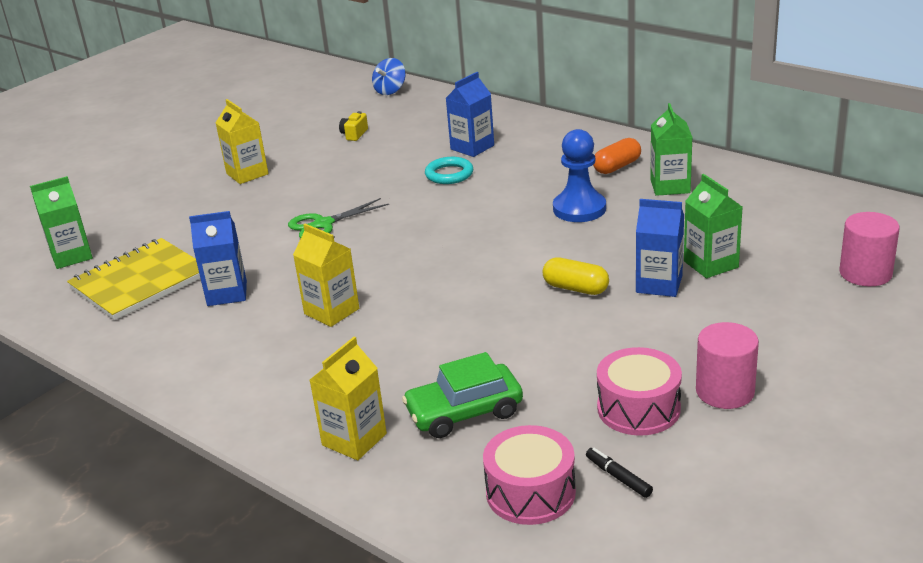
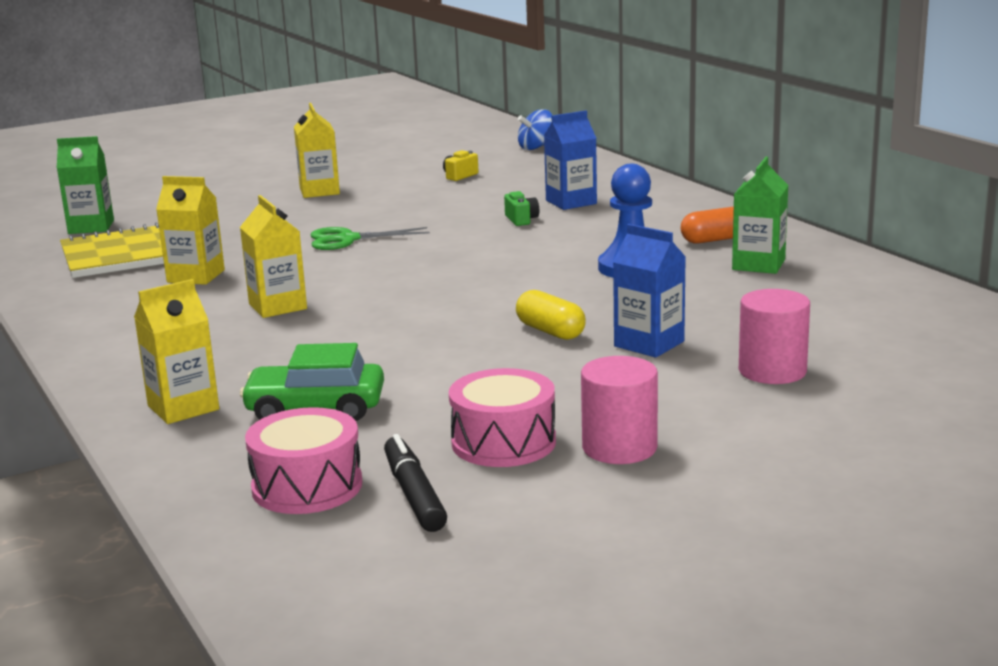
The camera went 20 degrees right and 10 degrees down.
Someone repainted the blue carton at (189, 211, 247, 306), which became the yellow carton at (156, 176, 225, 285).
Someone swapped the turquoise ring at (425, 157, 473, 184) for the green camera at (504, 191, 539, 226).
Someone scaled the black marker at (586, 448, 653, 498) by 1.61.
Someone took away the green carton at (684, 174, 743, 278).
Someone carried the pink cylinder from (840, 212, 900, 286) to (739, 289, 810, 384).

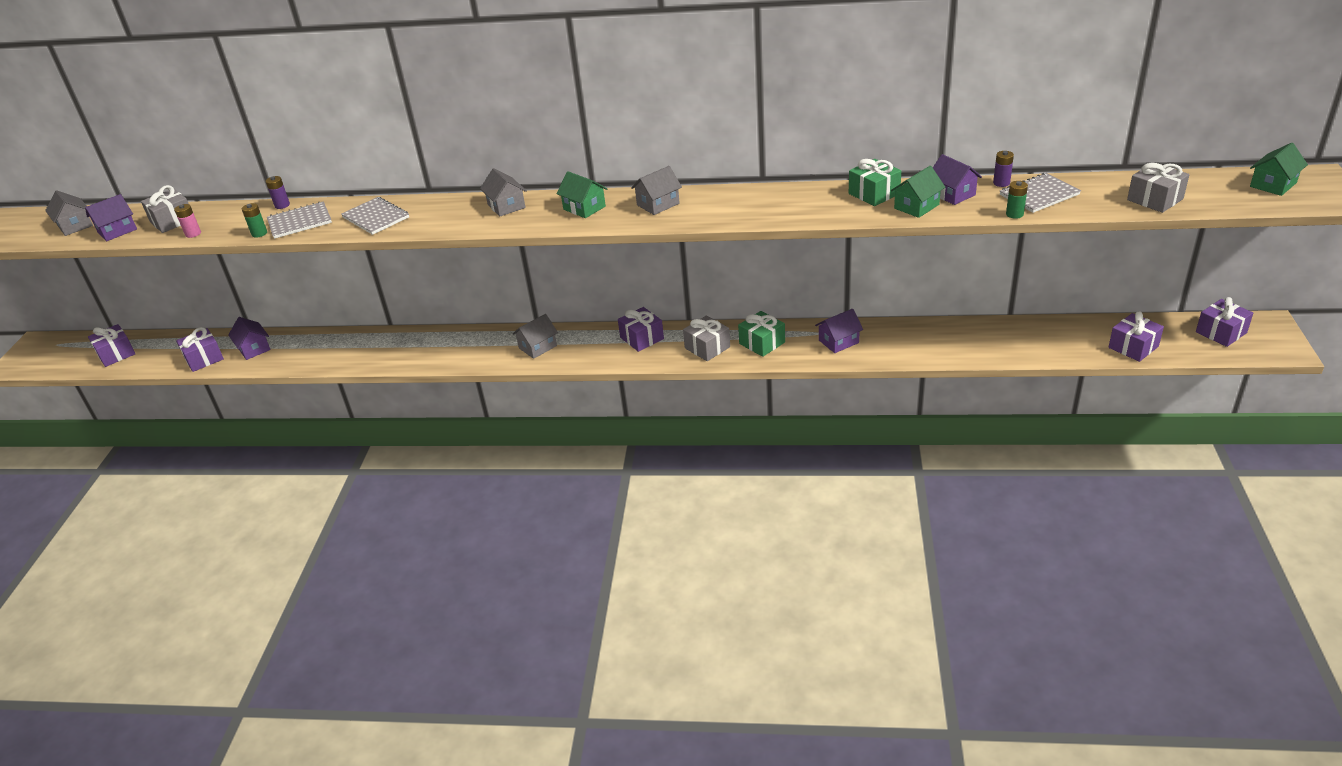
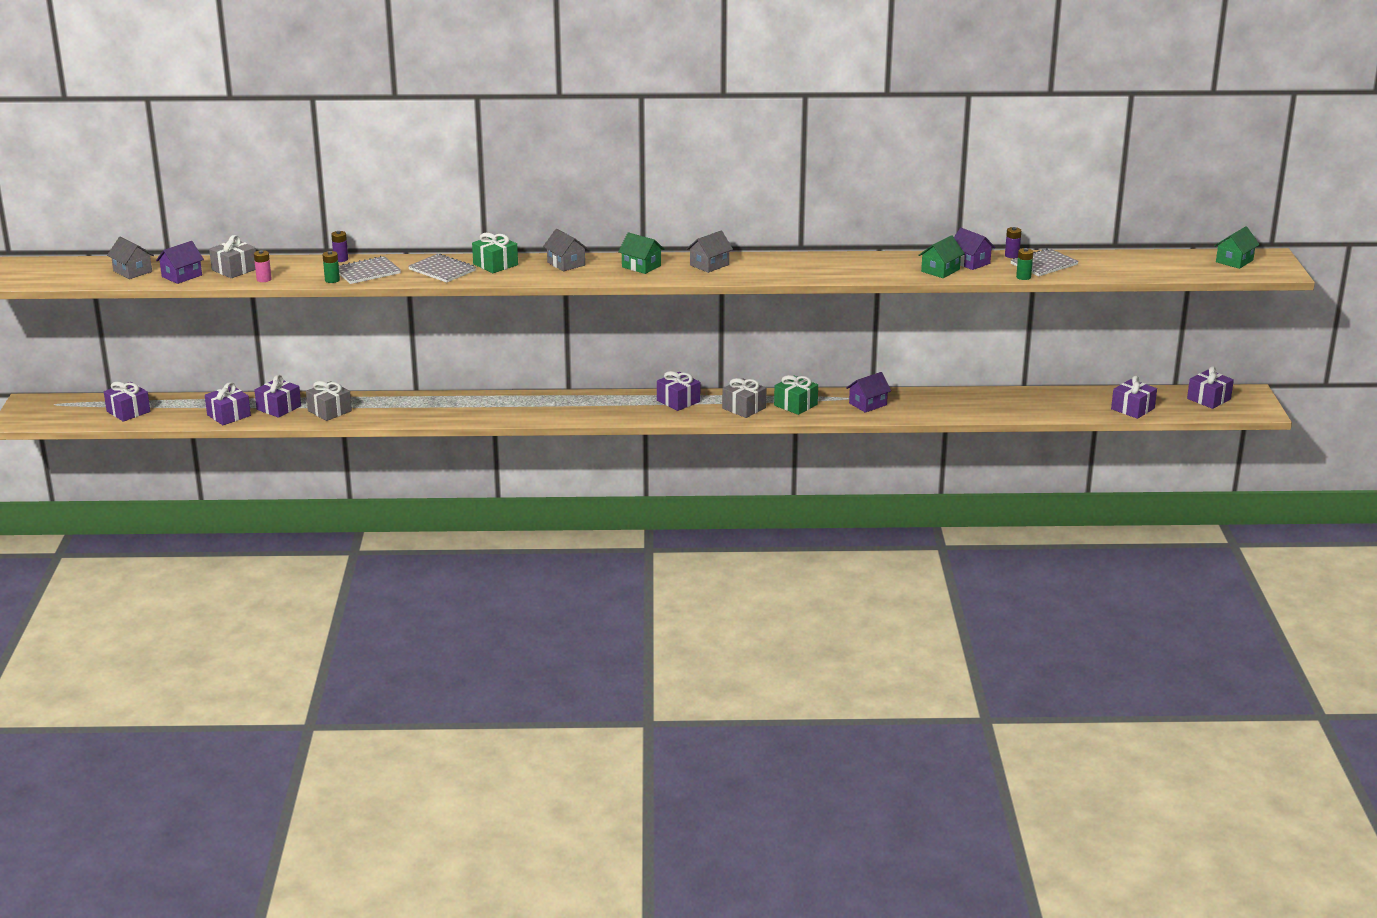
The camera went 10 degrees left and 10 degrees down.
Someone swapped the purple house at (228, 317, 271, 360) for the purple gift at (254, 375, 301, 418).
Someone took away the grey house at (513, 314, 558, 359).
Someone carried the green gift from (849, 159, 901, 206) to (472, 233, 518, 273).
Someone carried the grey gift from (1127, 162, 1190, 213) to (306, 381, 352, 421).

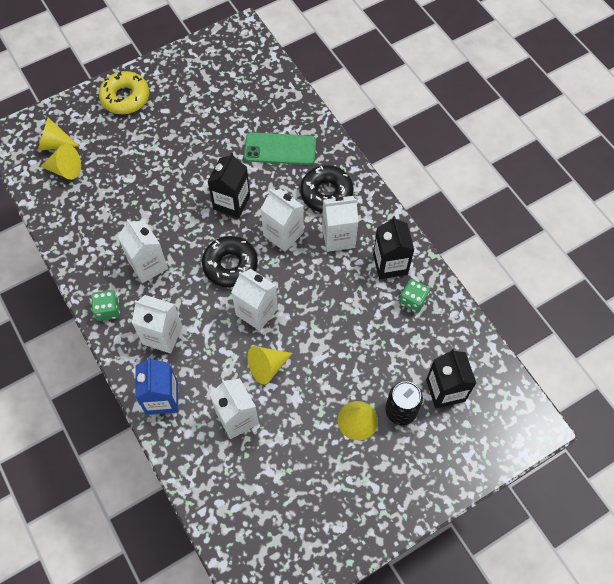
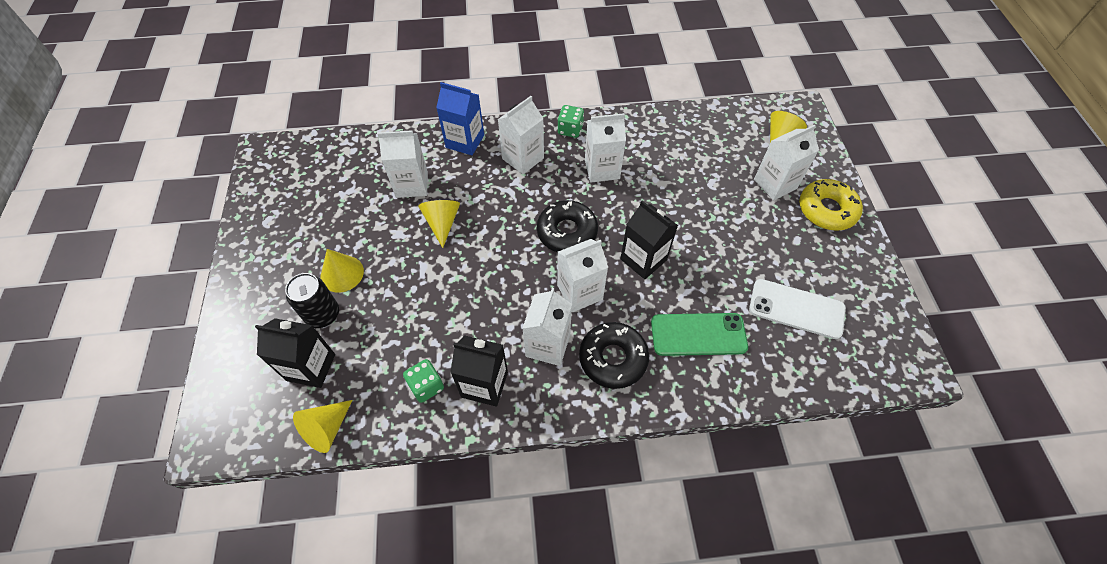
The camera went 115 degrees right and 5 degrees down.
Someone carried the yellow cone from (40, 144, 81, 180) to (293, 400, 352, 453).
Someone carried the white carton from (231, 269, 278, 331) to (754, 125, 819, 200).
Someone rotated the green phone at (244, 132, 316, 165) by 60 degrees clockwise.
Someone put down the white phone at (749, 279, 846, 339).

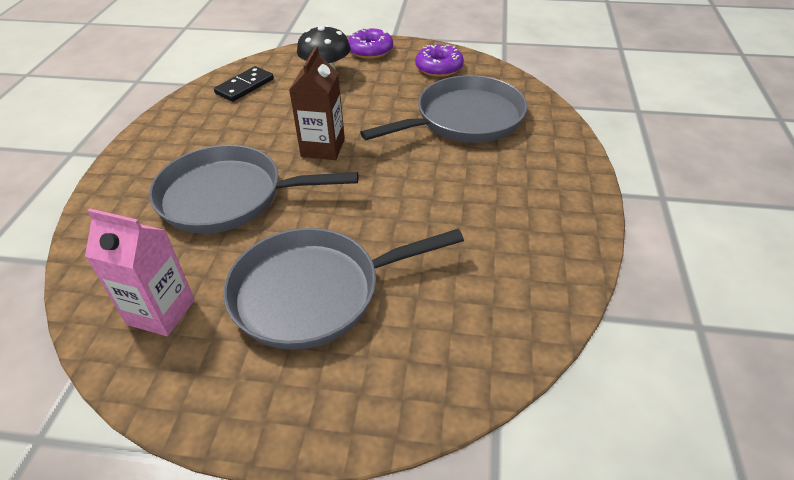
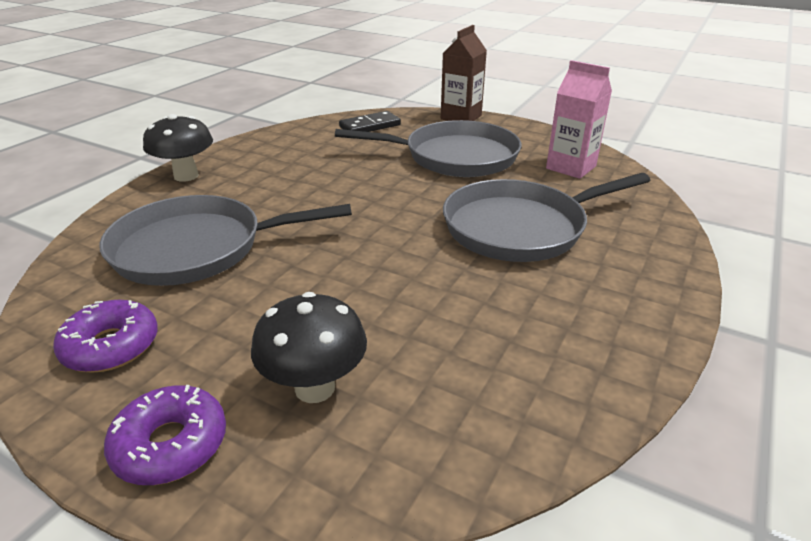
The camera went 160 degrees left and 10 degrees down.
Someone rotated the grey pan at (149, 145, 358, 234) by 135 degrees clockwise.
Someone carried the black domino from (214, 66, 274, 102) to (339, 111, 401, 132).
Someone carried the brown carton from (289, 46, 345, 160) to (441, 25, 487, 121).
Someone put down the black mushroom at (143, 114, 213, 182).

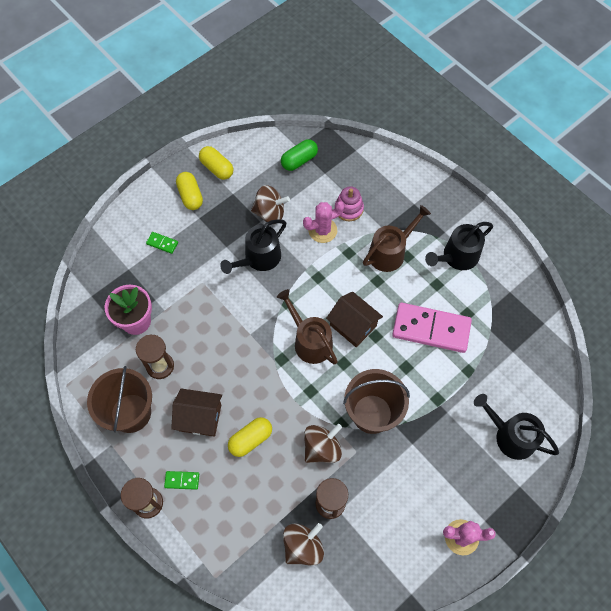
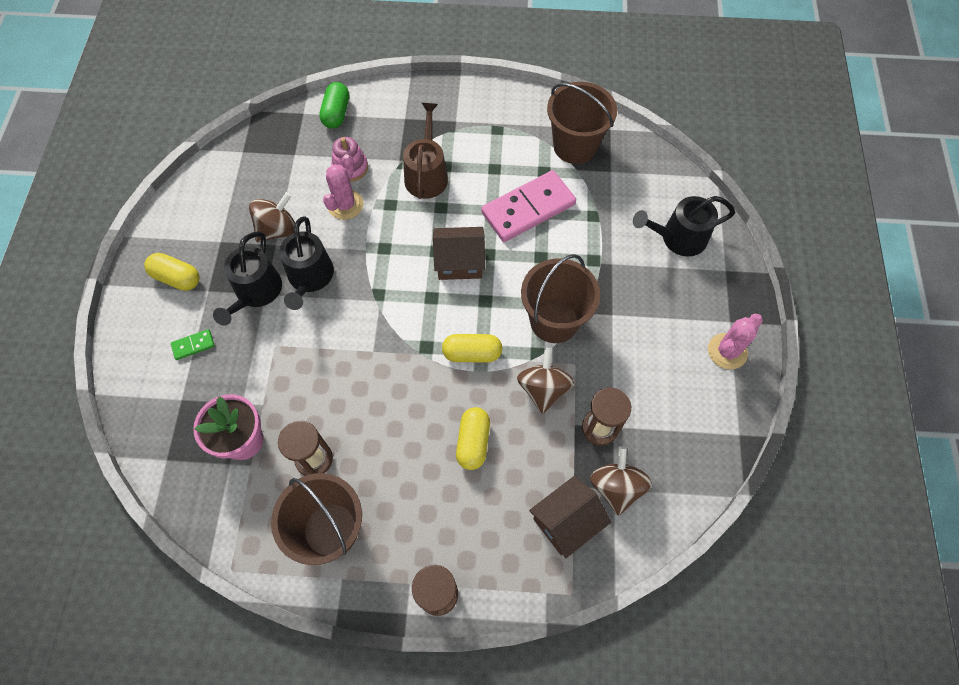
The camera went 45 degrees left and 0 degrees up.
Someone took away the green domino at (164, 471, 199, 490).
Someone carried the brown house from (171, 389, 222, 437) to (529, 476, 611, 558).
Someone carried the yellow capsule from (199, 146, 233, 180) to (442, 334, 502, 362).
Someone took away the brown watering can at (277, 289, 338, 365).
Someone carried the green capsule from (281, 139, 318, 171) to (319, 82, 349, 129).
Someone carried the black watering can from (425, 222, 493, 270) to (213, 231, 282, 326).
Someone put down the brown bucket at (547, 82, 617, 164).

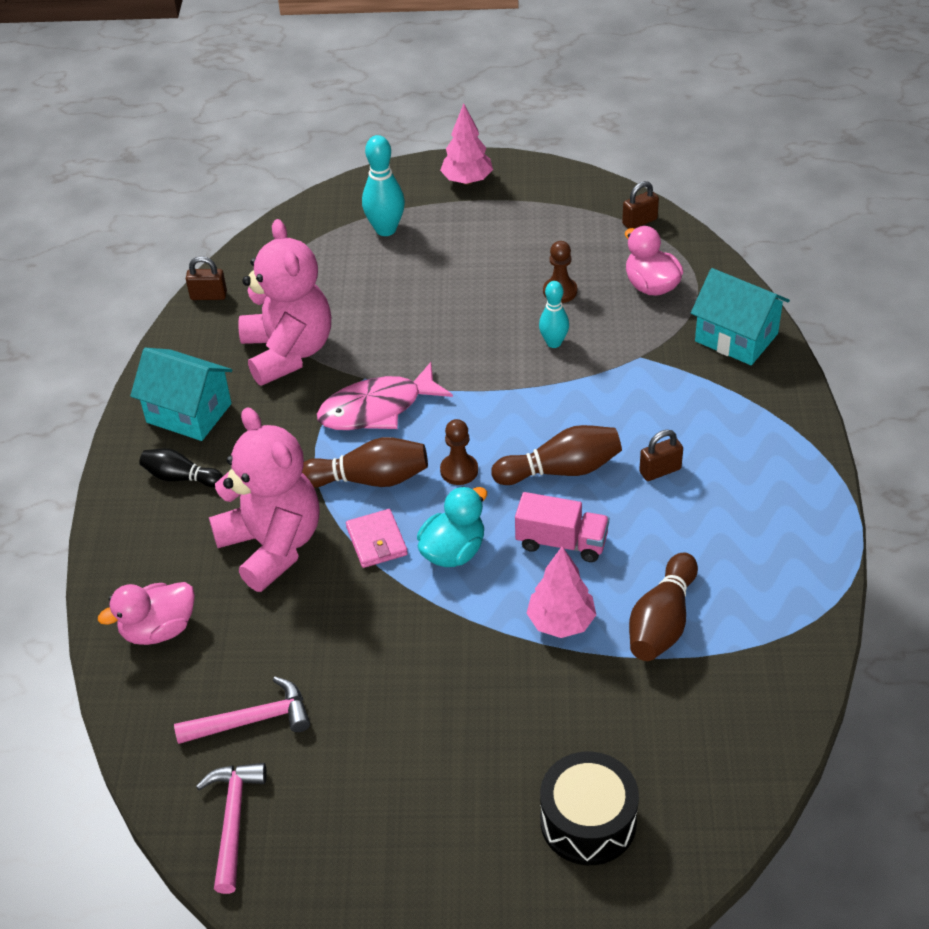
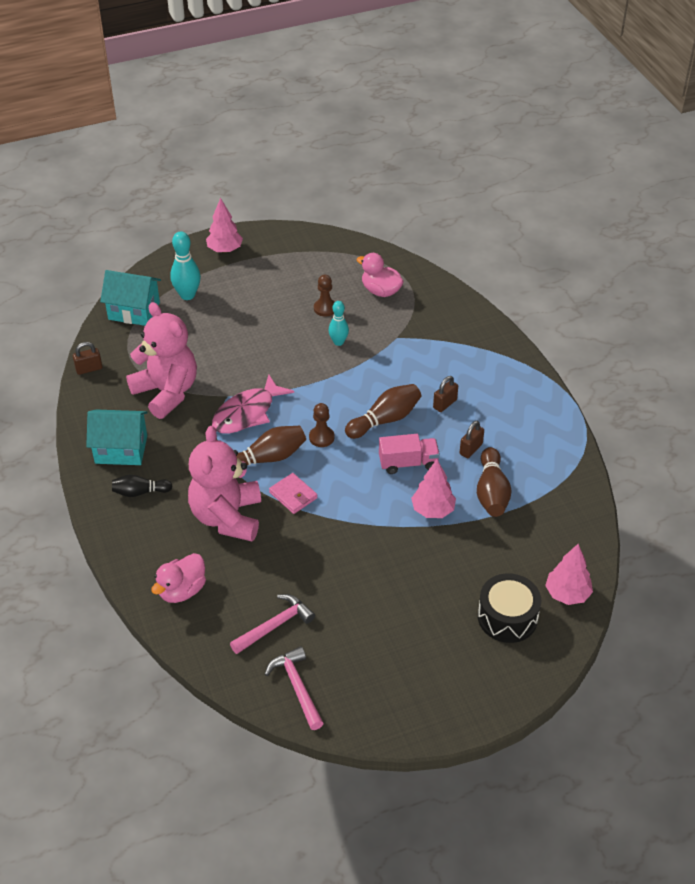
The camera went 25 degrees left and 0 degrees up.
Someone rotated the pink teddy bear at (209, 407, 320, 592) by 120 degrees counterclockwise.
Someone took away the turquoise duck at (417, 486, 487, 567).
Someone carried the brown padlock from (622, 181, 659, 229) to (460, 421, 484, 458).
Someone carried the turquoise house from (691, 268, 790, 365) to (100, 270, 161, 326).
Someone put down the pink tree at (545, 544, 593, 605).

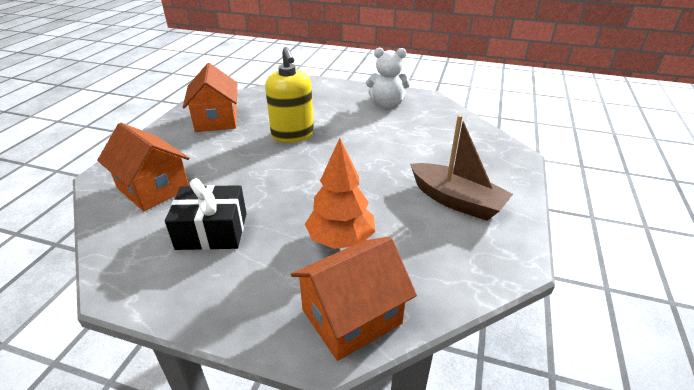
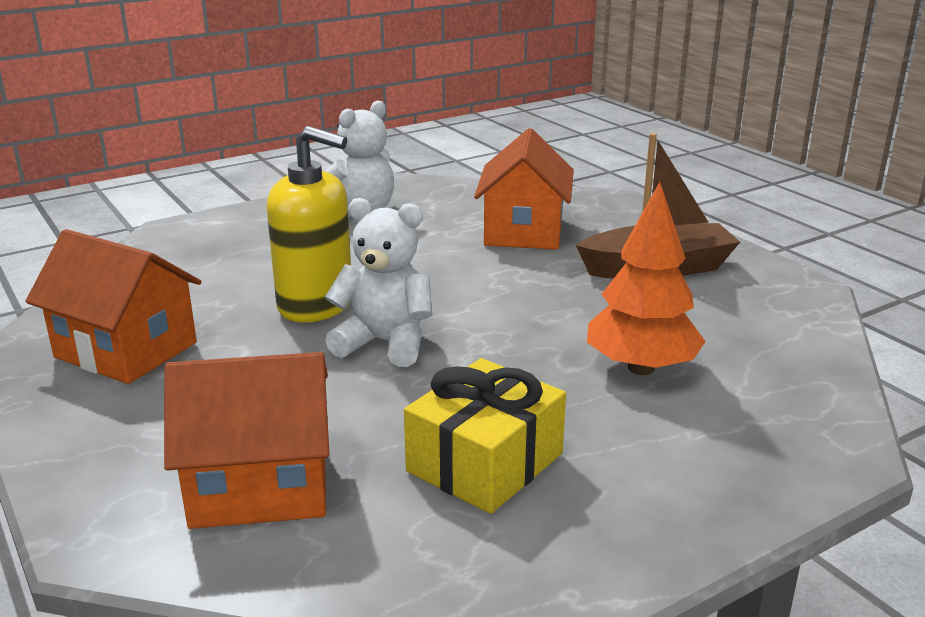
The camera went 50 degrees left and 10 degrees down.
Someone repainted the black gift at (165, 178, 247, 250), which became the yellow gift at (404, 358, 566, 514).
Someone carried the orange house from (291, 236, 417, 361) to (474, 128, 574, 250).
Someone put down the white teddy bear at (325, 198, 432, 367).

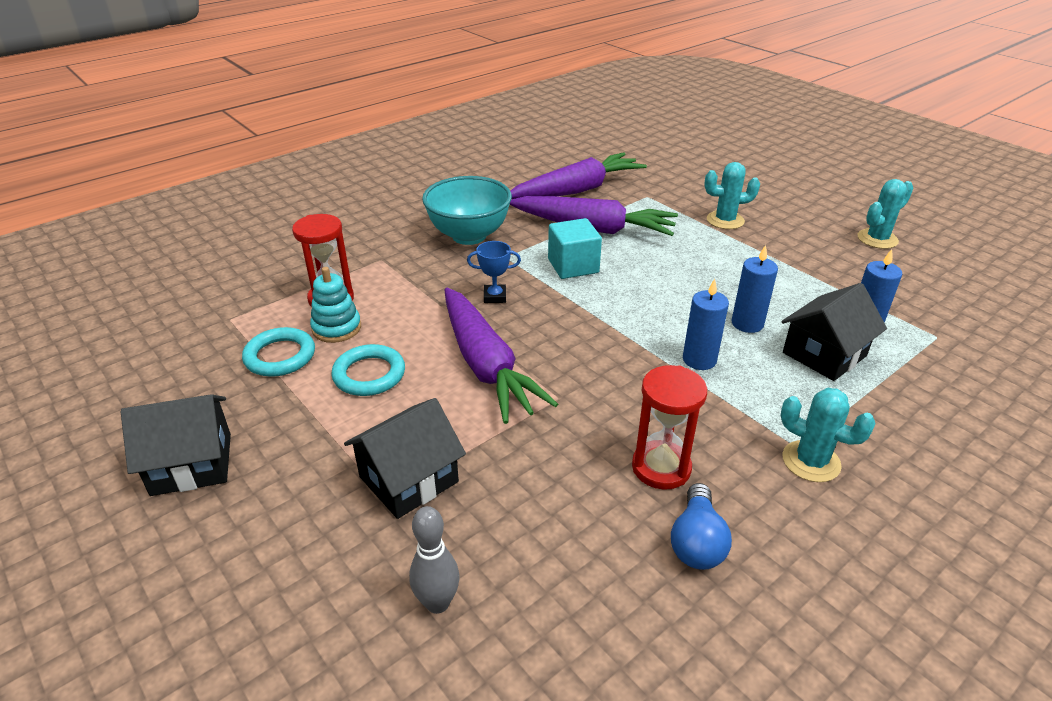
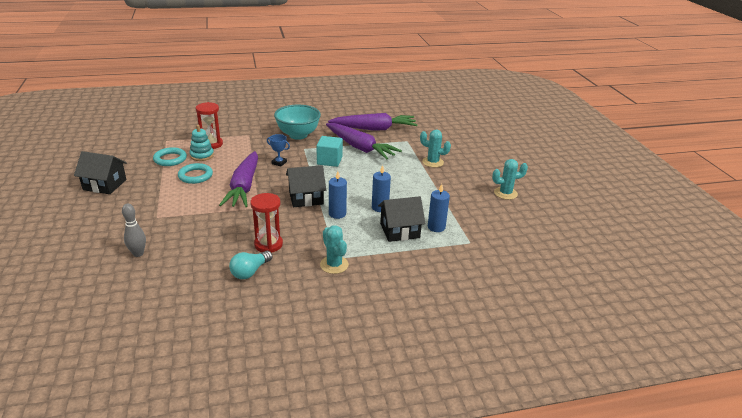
The camera went 25 degrees right and 5 degrees down.
Someone carried the black house from (344, 398, 466, 519) to (286, 165, 326, 207).
Someone repainted the blue light bulb at (671, 483, 732, 570), which became the turquoise light bulb at (229, 251, 273, 279).

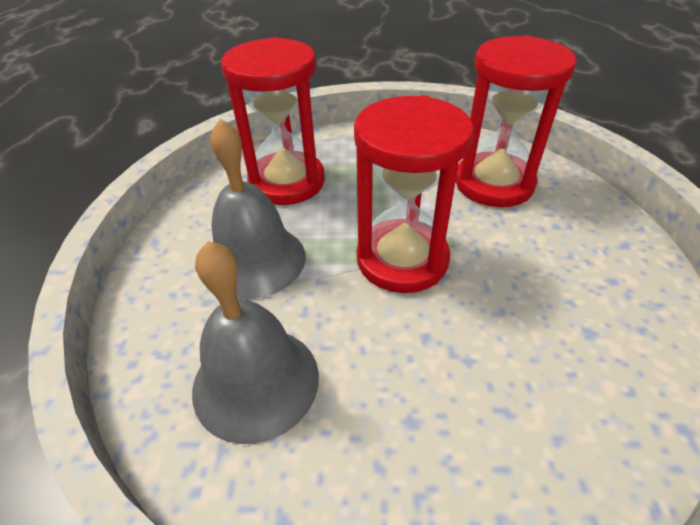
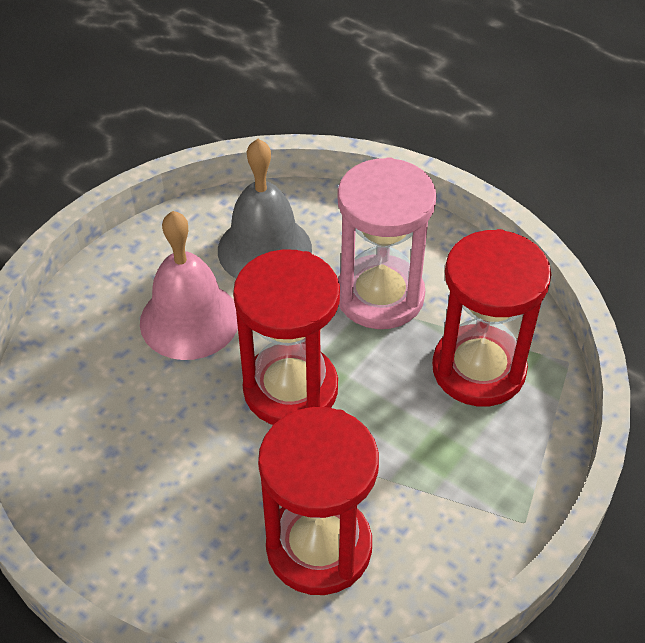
The camera went 125 degrees right and 5 degrees up.
Someone swapped the grey bell at (210, 119, 306, 299) for the pink hourglass at (338, 157, 437, 329).
Someone put down the pink bell at (140, 211, 238, 360).

